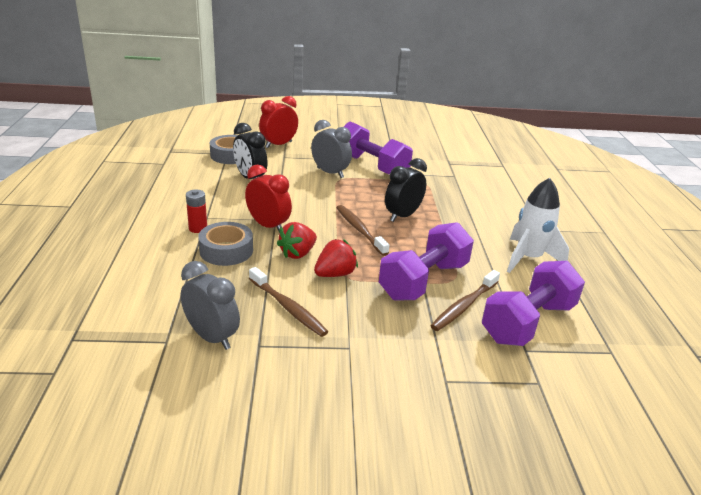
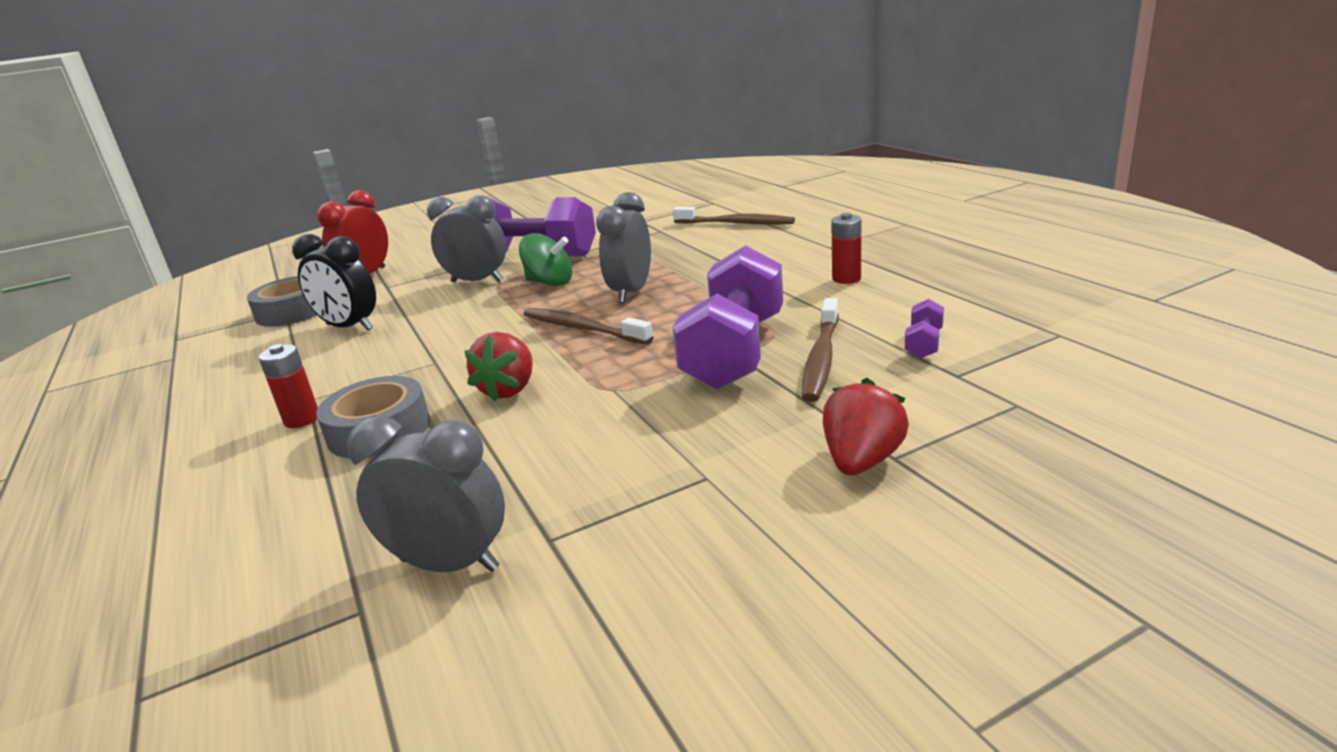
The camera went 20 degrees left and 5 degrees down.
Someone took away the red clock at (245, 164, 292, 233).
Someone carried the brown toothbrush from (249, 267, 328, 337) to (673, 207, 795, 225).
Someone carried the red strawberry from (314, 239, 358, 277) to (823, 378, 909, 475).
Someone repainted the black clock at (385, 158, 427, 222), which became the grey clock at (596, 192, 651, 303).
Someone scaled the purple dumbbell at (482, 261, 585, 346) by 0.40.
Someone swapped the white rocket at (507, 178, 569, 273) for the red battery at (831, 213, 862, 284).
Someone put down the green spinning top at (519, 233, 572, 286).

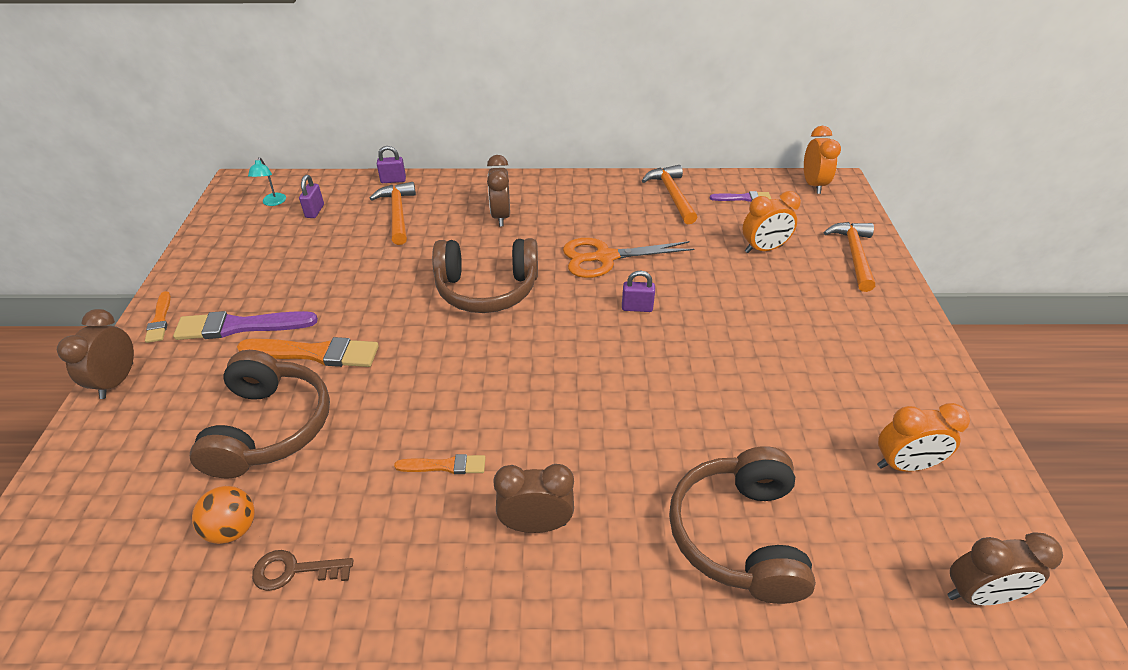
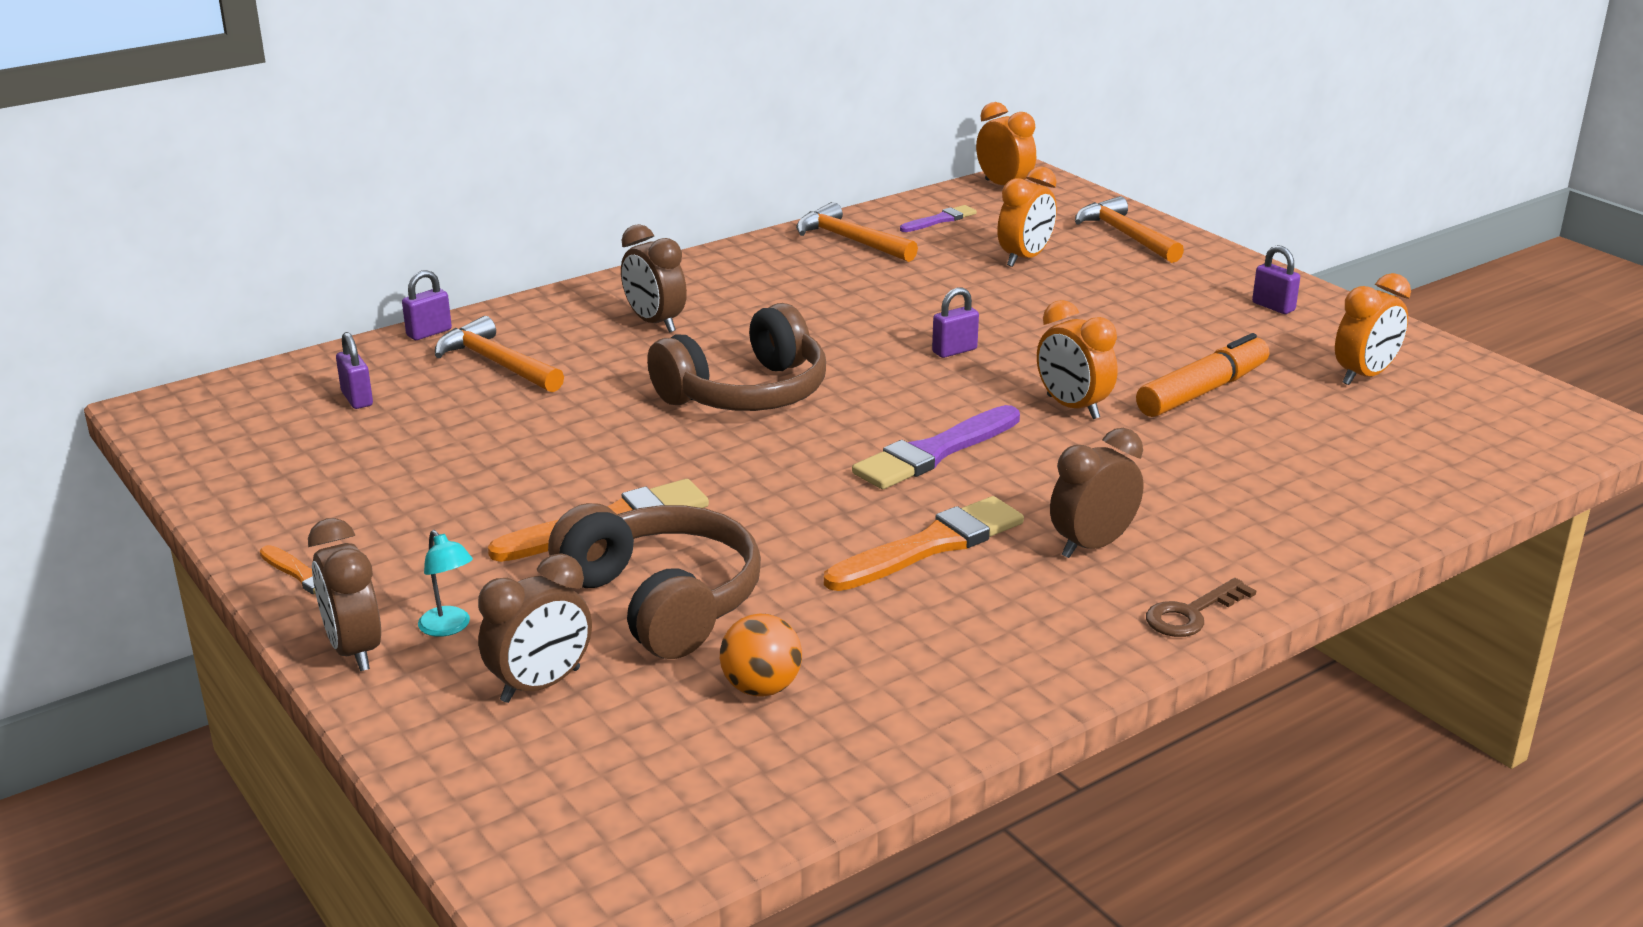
The camera went 35 degrees left and 15 degrees down.
Someone carried the purple brush from (173, 311, 318, 340) to (852, 405, 1020, 489).
Someone carried the turquoise lamp from (248, 157, 286, 206) to (418, 530, 473, 637).
Someone carried the brown key from (252, 550, 354, 591) to (1146, 578, 1256, 637).
Someone scaled the orange brush at (394, 454, 485, 474) by 1.80.
Someone took away the orange scissors at (563, 238, 694, 278).
Someone took away the brown headphones at (669, 446, 816, 604).
Someone carried the brown clock from (947, 532, 1063, 605) to (478, 553, 592, 703).
Someone put down the orange clock at (1037, 300, 1118, 419).
Someone put down the orange marker at (1136, 333, 1269, 417).
Someone put down the purple padlock at (1252, 245, 1300, 314).

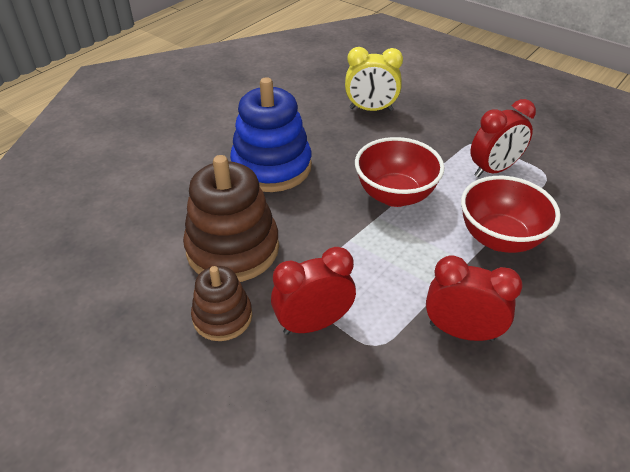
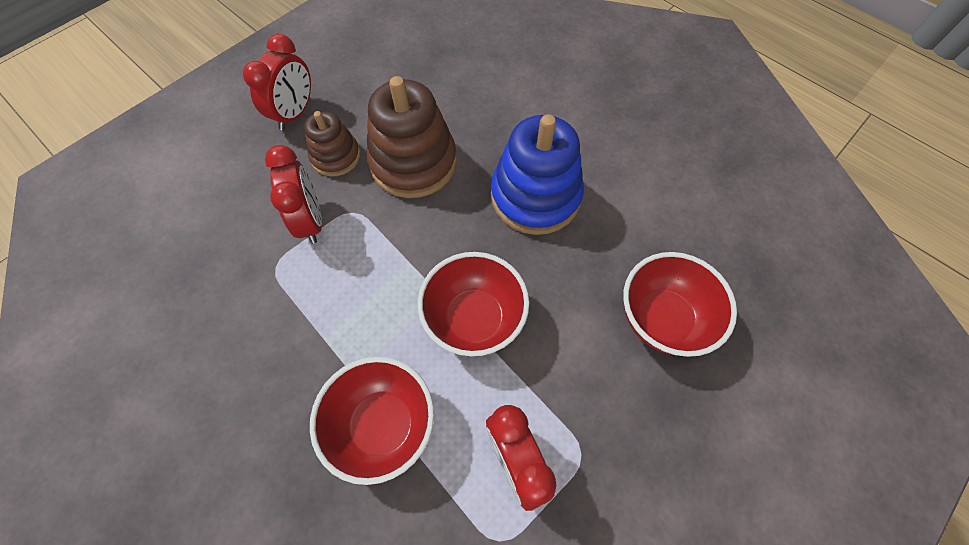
The camera went 95 degrees right and 20 degrees up.
Someone swapped the yellow clock at (345, 47, 403, 111) for the red bowl at (623, 252, 737, 357).
Someone carried the red clock from (426, 255, 523, 341) to (243, 34, 311, 130).

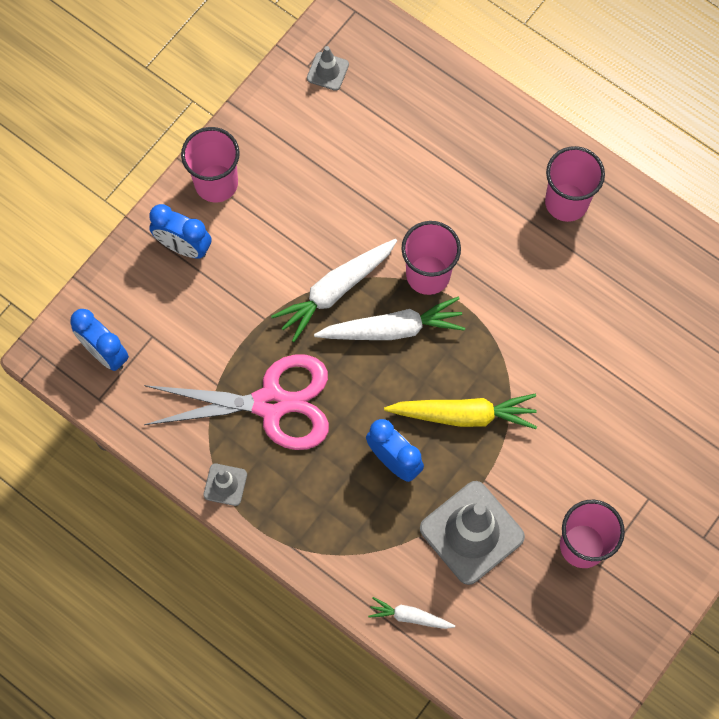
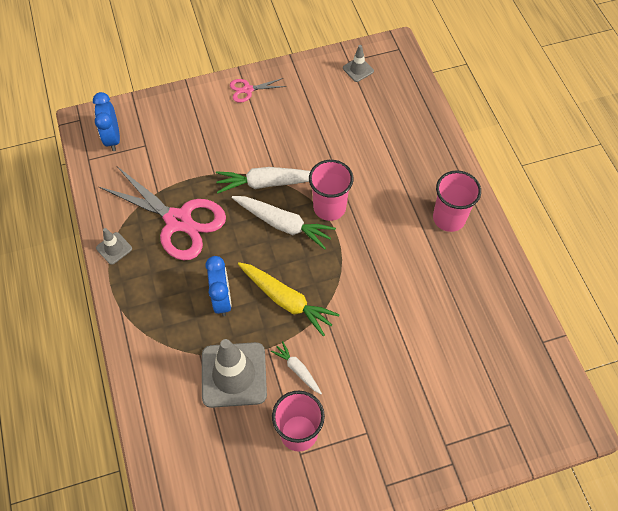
The camera went 35 degrees right and 10 degrees down.
Someone took away the blue clock at (149, 204, 212, 259).
Someone swapped the pink cup at (181, 127, 240, 202) for the pink scissors at (230, 78, 286, 103).
Someone carried the white carrot from (368, 597, 455, 629) to (271, 341, 322, 394).

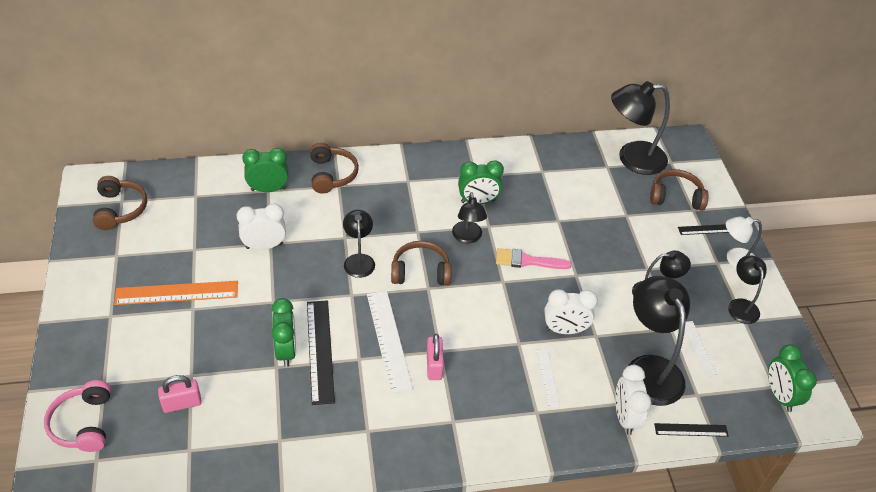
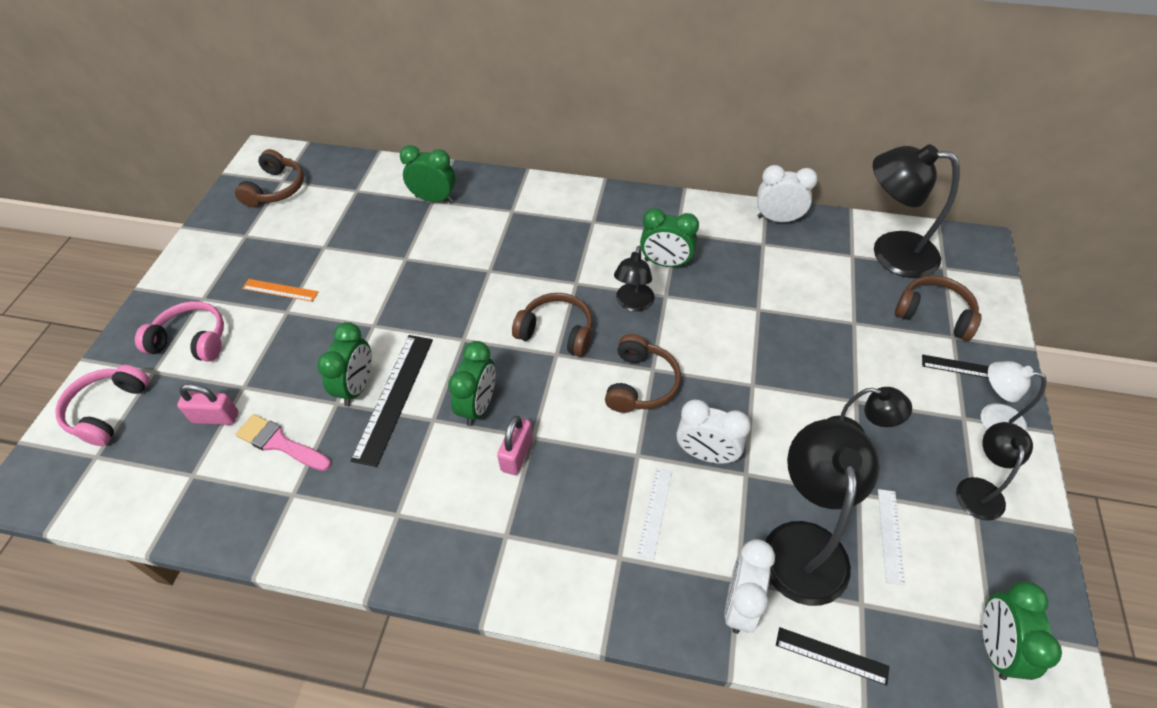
The camera went 25 degrees right and 5 degrees up.
Someone scaled the orange ruler at (114, 281, 238, 305) by 0.56.
Someone carried the white clock from (237, 203, 286, 250) to (757, 165, 818, 222).
Someone carried the brown headphones from (310, 143, 359, 194) to (605, 334, 681, 413).
Someone took away the black lamp at (343, 210, 375, 278).
Someone swapped the white ruler at (367, 291, 413, 393) for the green clock at (448, 341, 495, 426).
Someone carried the pink brush from (496, 248, 571, 269) to (235, 414, 331, 471).
Someone put down the pink headphones at (135, 301, 224, 362).

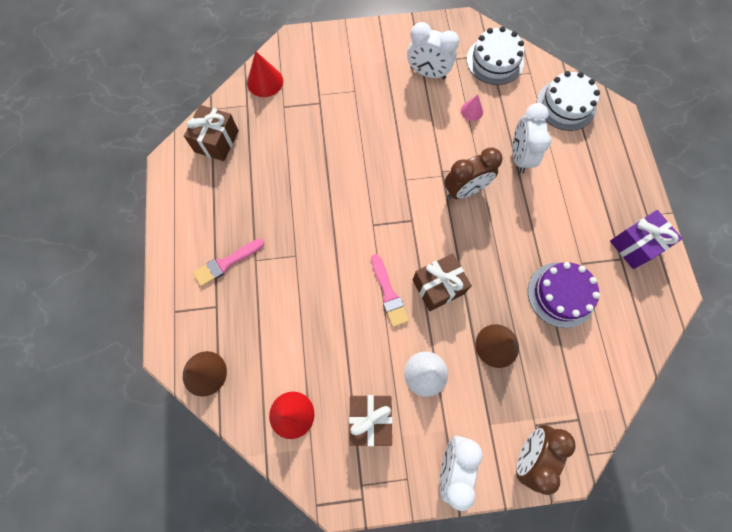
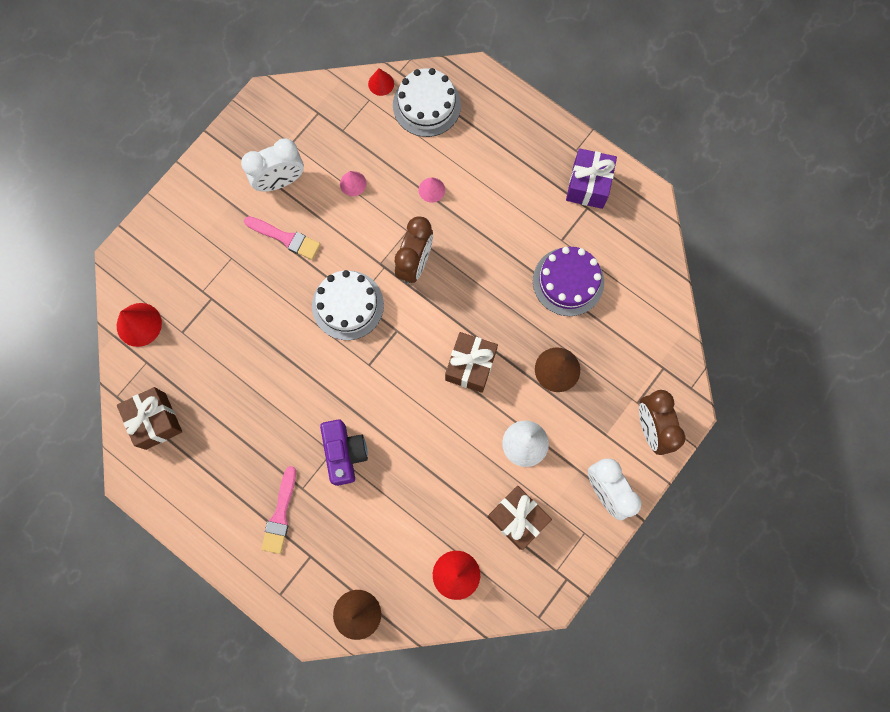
The camera went 45 degrees left and 5 degrees up.
Someone carried the pink brush from (371, 254, 409, 327) to (244, 216, 320, 260).
Someone carried the white cake from (467, 26, 524, 85) to (312, 270, 384, 340).
Someone swapped the white clock at (513, 103, 551, 173) for the pink cone at (419, 178, 445, 203).
Someone put down the purple camera at (320, 419, 368, 486).
Someone put down the red cone at (368, 68, 394, 96).

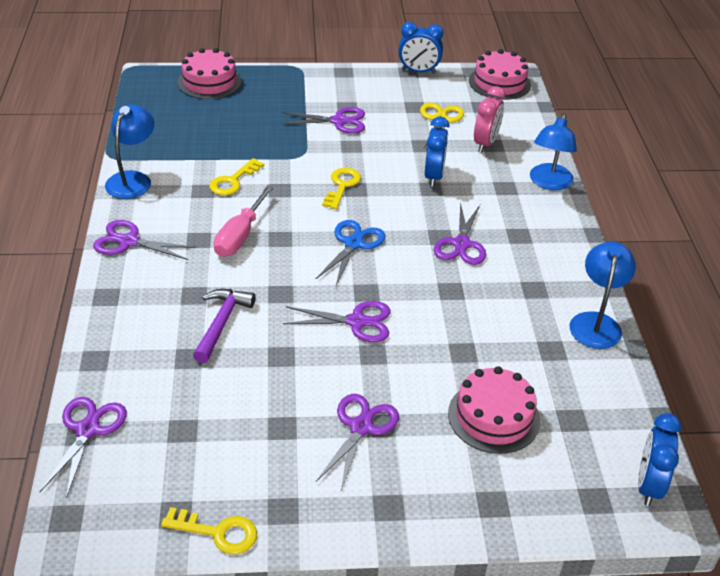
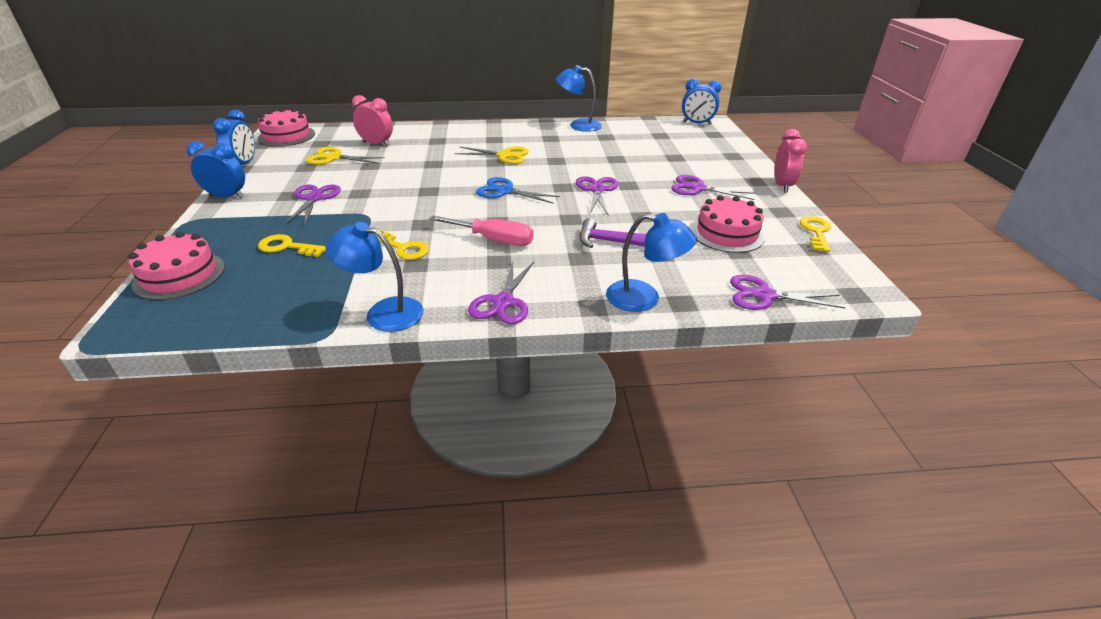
The camera went 90 degrees left and 5 degrees down.
Someone carried the yellow key from (322, 168, 361, 209) to (258, 234, 326, 257).
Someone carried the blue clock from (425, 116, 450, 187) to (186, 142, 245, 198).
Someone repainted the purple scissors at (434, 202, 486, 265), which became the yellow scissors at (455, 146, 529, 164).
Someone carried the pink cake from (448, 366, 540, 454) to (690, 195, 765, 253).
Someone carried the blue lamp from (530, 113, 577, 190) to (606, 213, 697, 312).
Someone put down the pink clock at (774, 129, 807, 193).

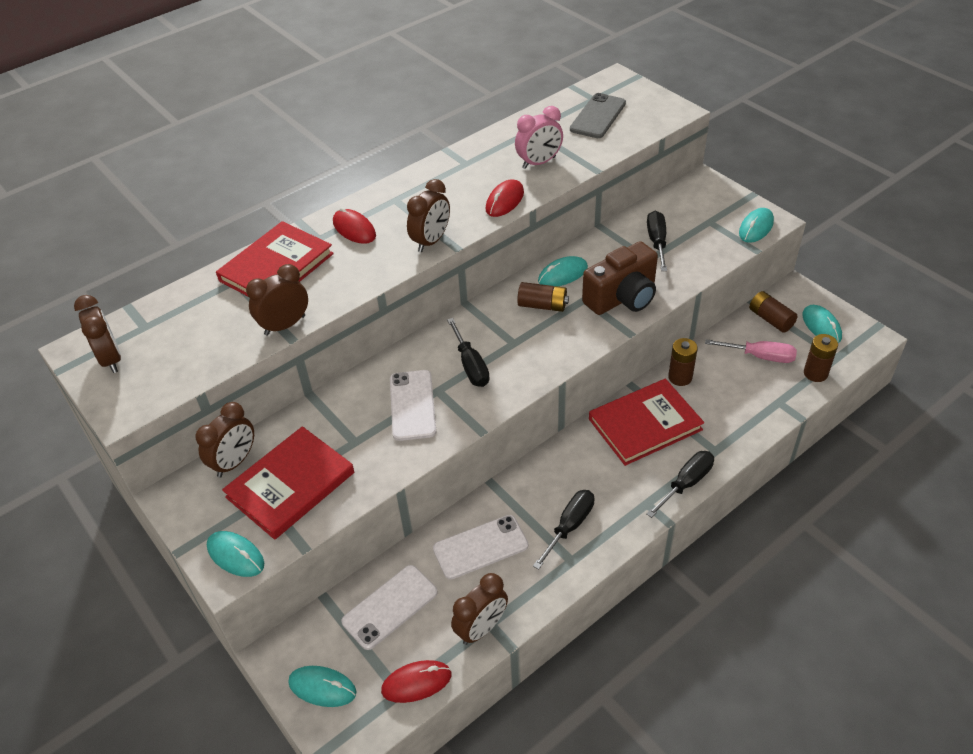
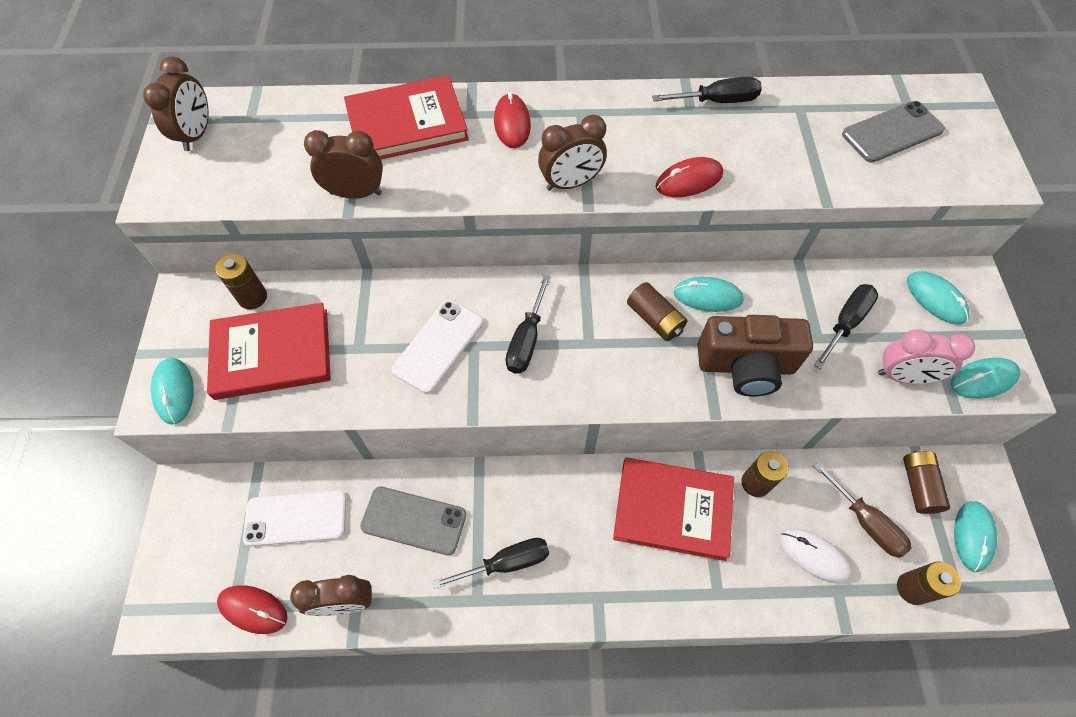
The camera went 35 degrees right and 15 degrees up.
Someone swapped the brown clock at (196, 402, 254, 477) for the brown battery at (215, 253, 267, 309).
Someone carried the turquoise mouse from (288, 666, 357, 707) to (907, 271, 969, 325).
Someone repainted the white phone at (433, 515, 528, 579), which became the grey phone at (360, 487, 466, 555).
Someone carried the pink clock from (515, 106, 563, 169) to (878, 329, 975, 384).
Someone carried the black screwdriver from (646, 451, 714, 518) to (652, 77, 762, 103).
Someone repainted the pink screwdriver at (705, 339, 797, 363), which became the brown screwdriver at (813, 462, 912, 558).
Someone put down the white mouse at (780, 529, 851, 583).

